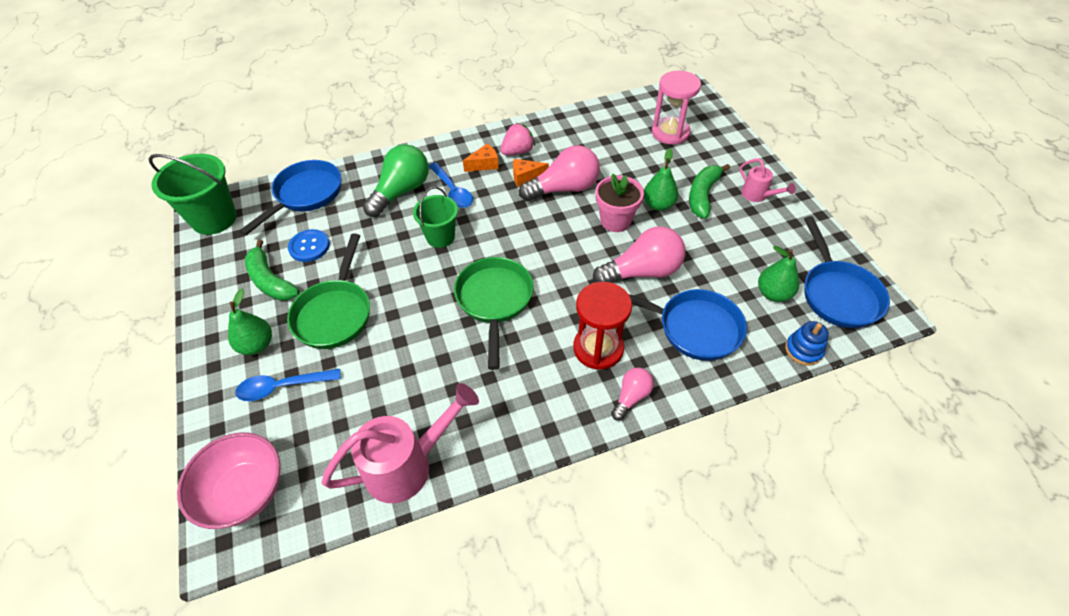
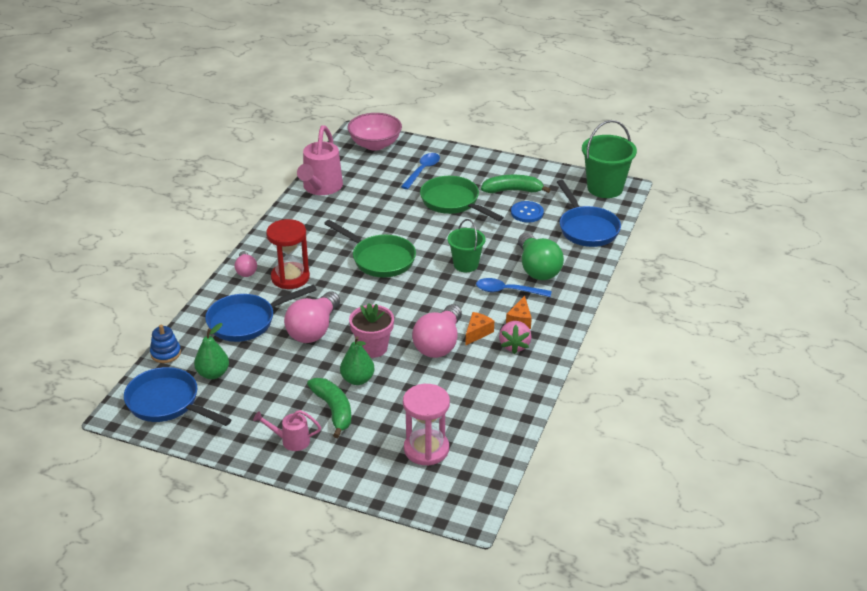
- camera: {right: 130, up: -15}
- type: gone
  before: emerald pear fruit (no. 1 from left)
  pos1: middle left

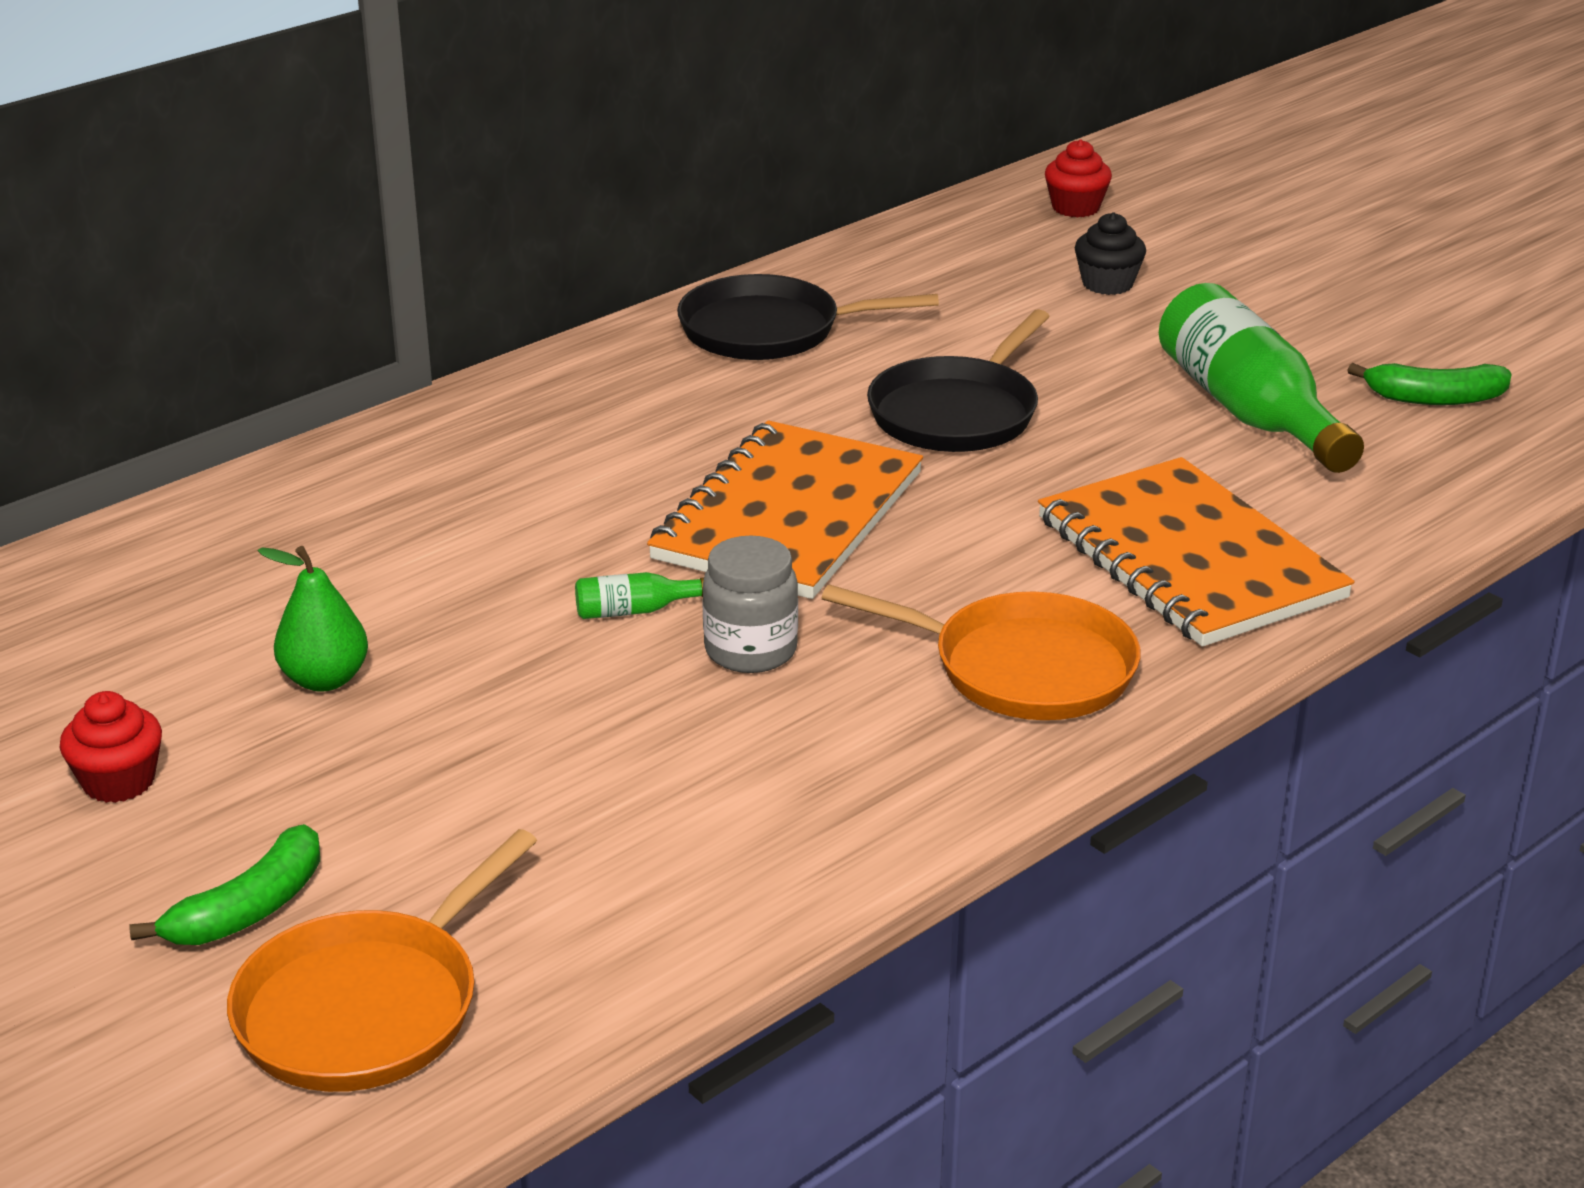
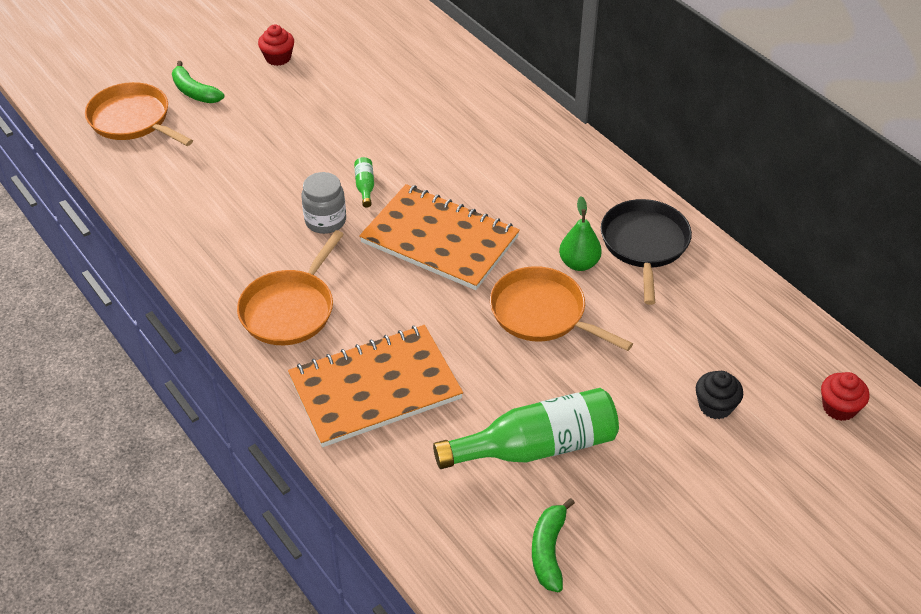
- camera: {right: 95, up: 15}
- type: repainted
  before: ebony frying pan (no. 2 from left)
  after: orange-coloured frying pan (no. 3 from left)
  pos1: top centre
  pos2: centre
- type: shifted
  before: emerald pear fruit
  pos1: middle left
  pos2: centre

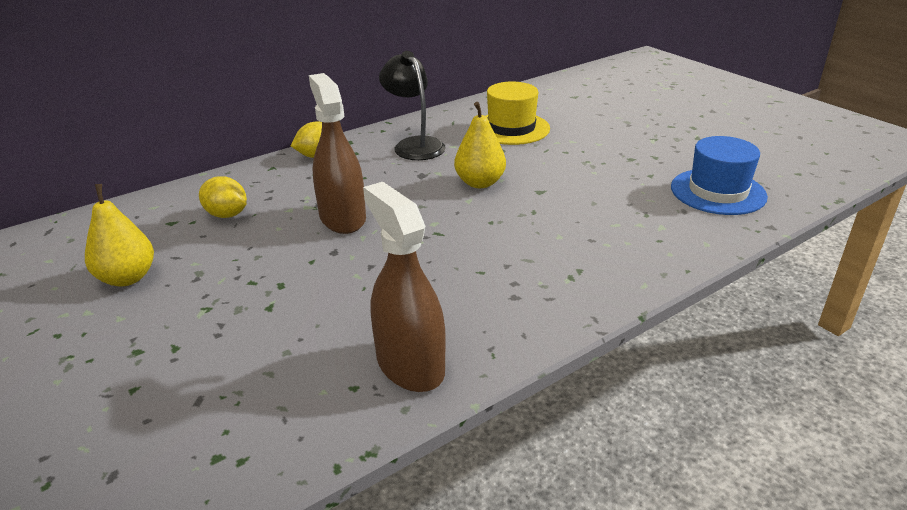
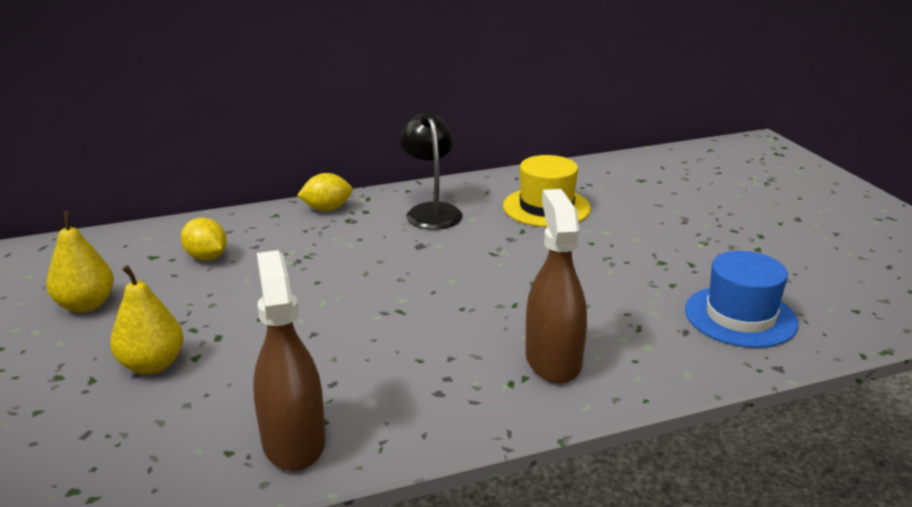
- camera: {right: 15, up: -5}
- type: shifted
  before: brown sprayer (no. 1 from left in the first image)
  after: brown sprayer (no. 2 from left)
  pos1: top centre
  pos2: centre
- type: shifted
  before: yellow pear fruit (no. 2 from left)
  pos1: top centre
  pos2: middle left

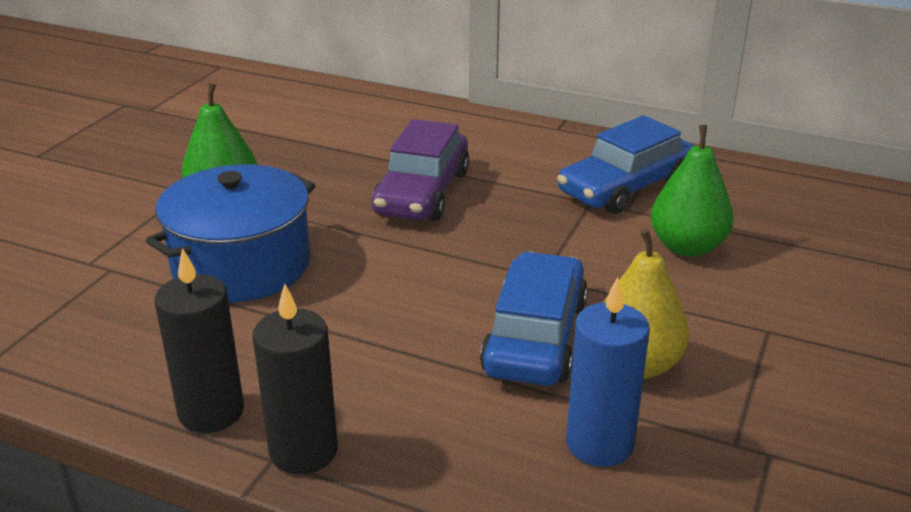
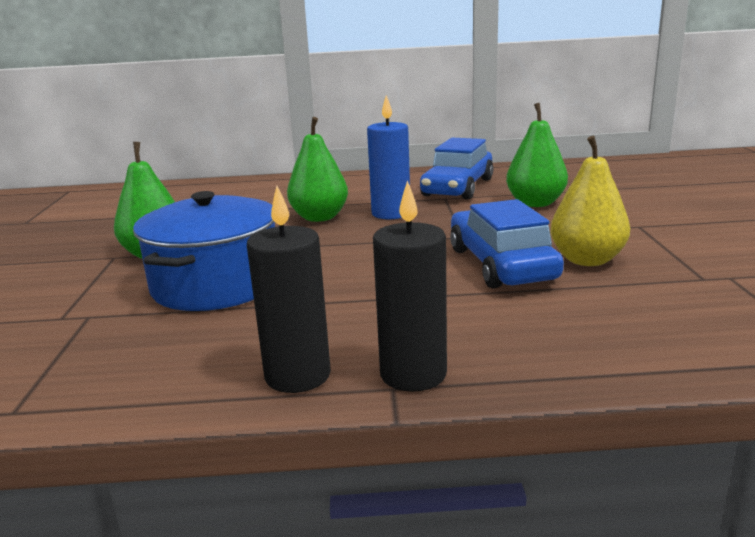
- camera: {right: -25, up: -10}
- type: swapped
  before: violet car
  after: emerald pear fruit (no. 2 from left)
  pos1: top centre
  pos2: top centre
- type: shifted
  before: royal blue wax candle
  pos1: bottom right
  pos2: top centre

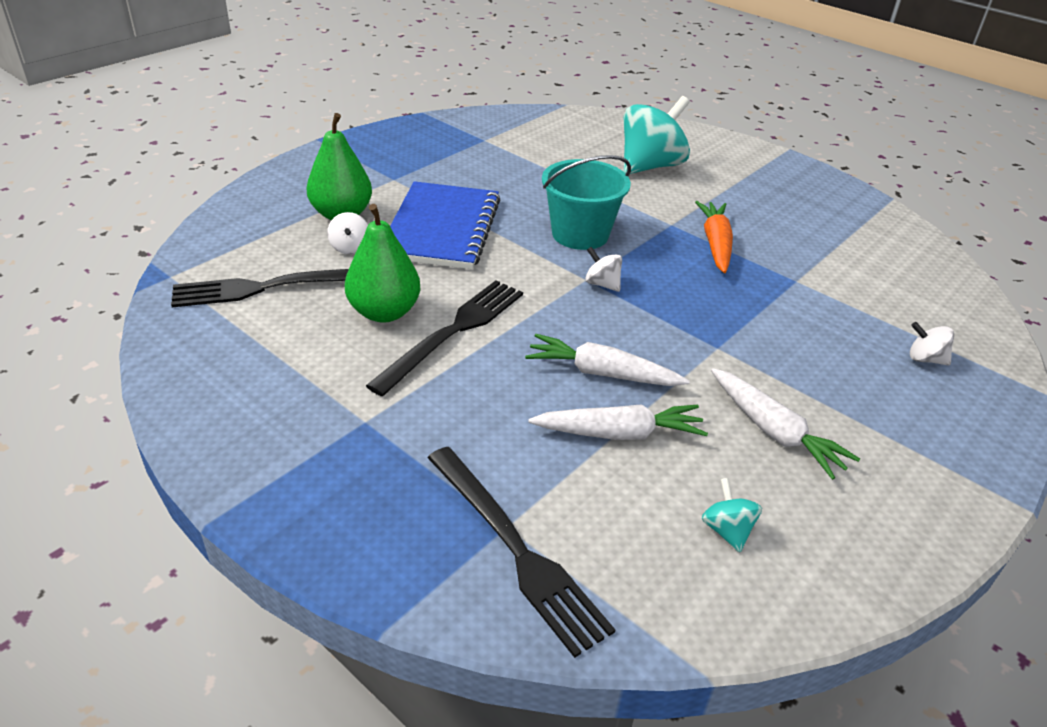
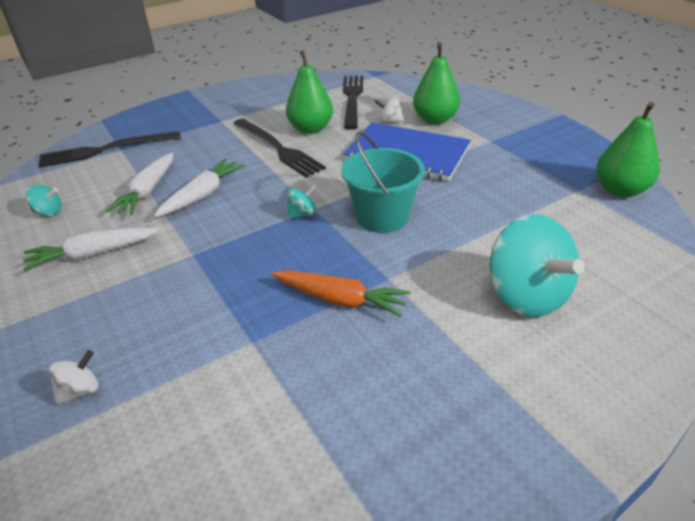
- camera: {right: 110, up: 0}
- type: repainted
  before: snow-white whirligig (no. 2 from left)
  after: teal whirligig (no. 2 from left)
  pos1: centre
  pos2: centre
- type: new
  after: emerald pear fruit (no. 3 from left)
  pos2: top right

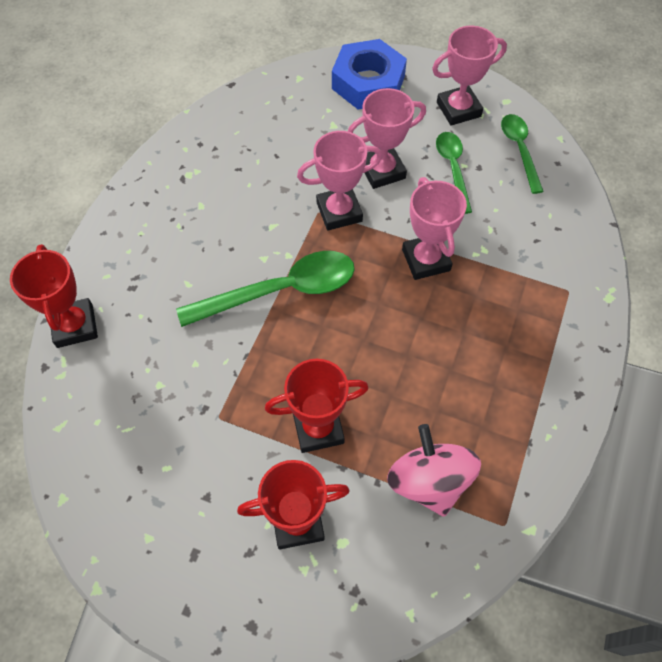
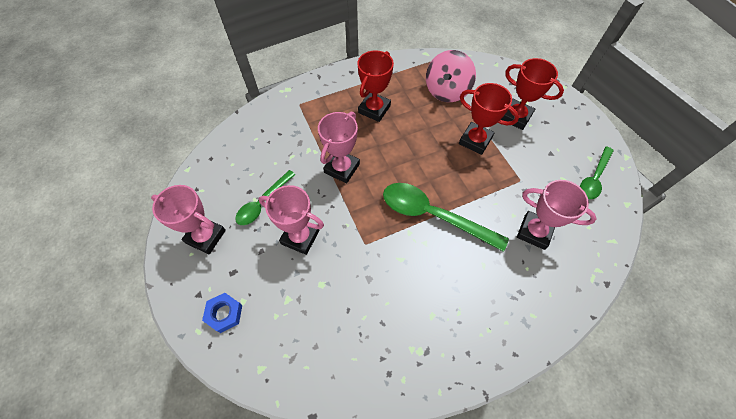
- camera: {right: -135, up: 0}
- type: scaled
  before: royal blue hex nut
  pos1: top centre
  pos2: bottom left
  scale: 0.52
- type: shifted
  before: emerald tablespoon (no. 3 from left)
  pos1: top right
  pos2: middle right
- type: shifted
  before: pink trophy (no. 1 from left in the first image)
  after: pink trophy (no. 4 from left)
  pos1: top centre
  pos2: middle right
- type: shifted
  before: crimson trophy (no. 1 from left)
  pos1: middle left
  pos2: top centre

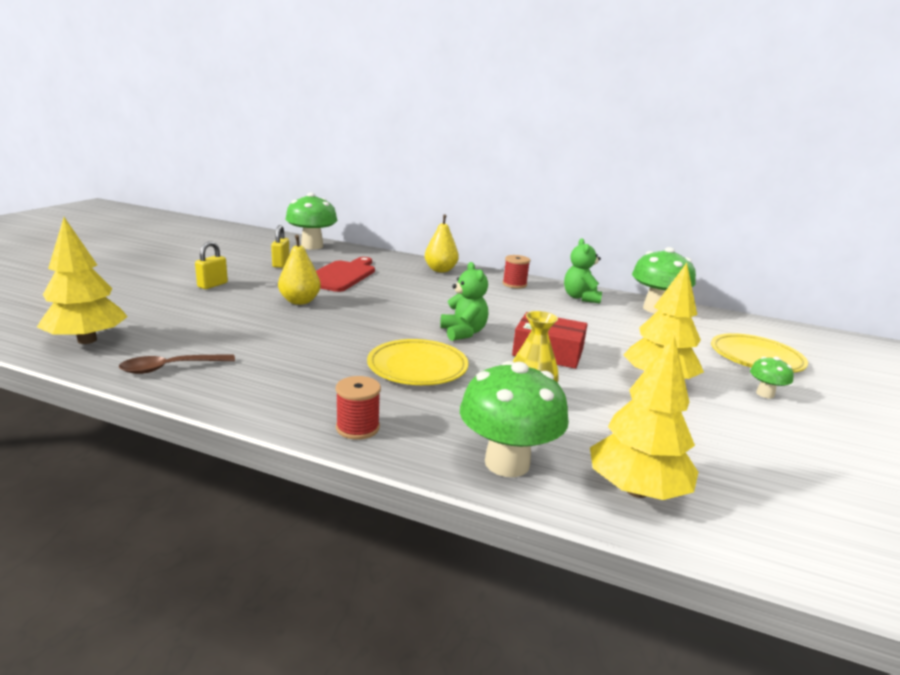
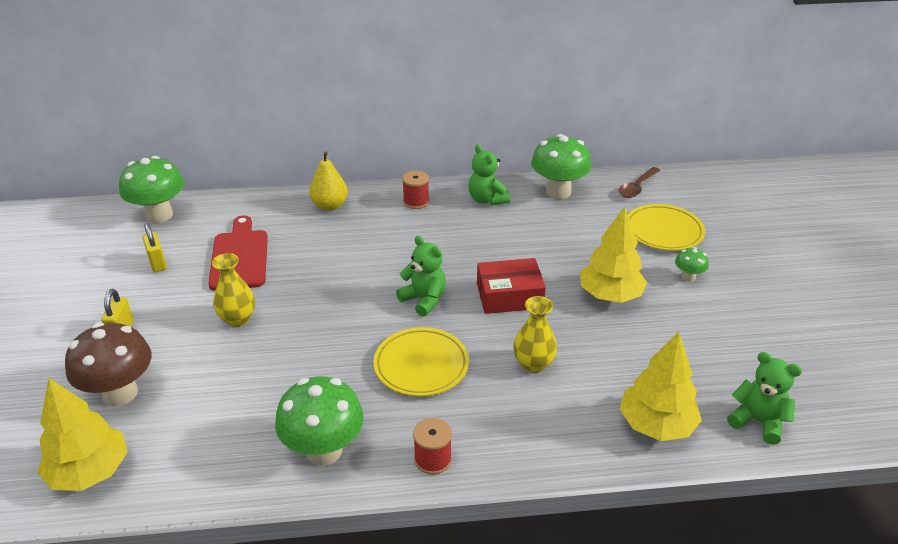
- camera: {right: -25, up: 15}
- type: swapped
  before: yellow pear fruit (no. 1 from left)
  after: yellow vase (no. 1 from left)
  pos1: middle left
  pos2: middle left
- type: shifted
  before: brown tablespoon
  pos1: middle left
  pos2: middle right
- type: shifted
  before: emerald toadstool (no. 2 from left)
  pos1: centre
  pos2: bottom centre
- type: new
  after: brown toadstool
  pos2: bottom left
- type: new
  after: emerald teddy bear (no. 3 from left)
  pos2: bottom right

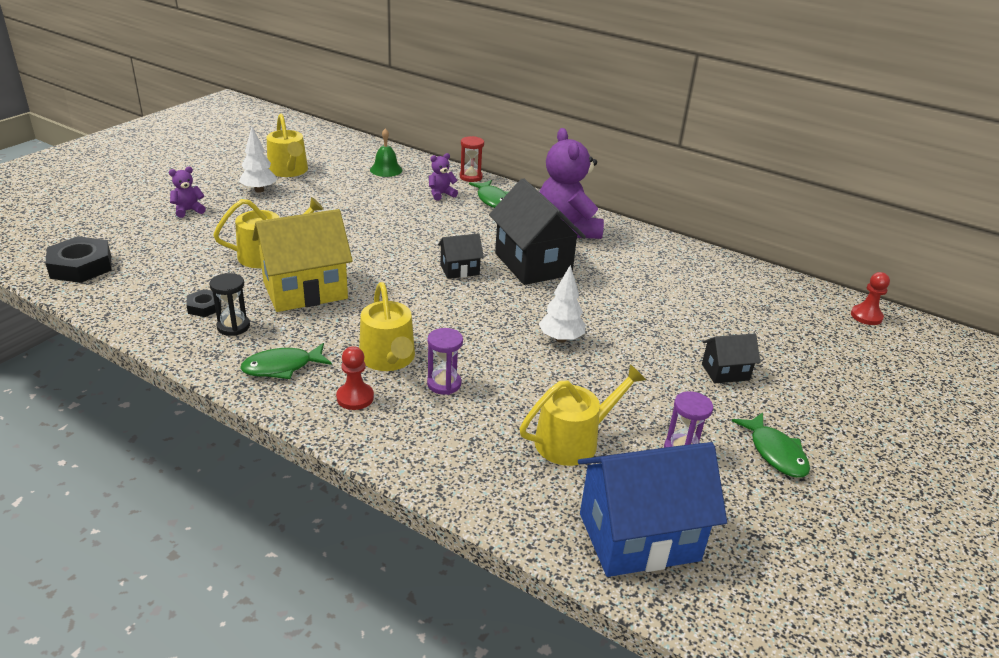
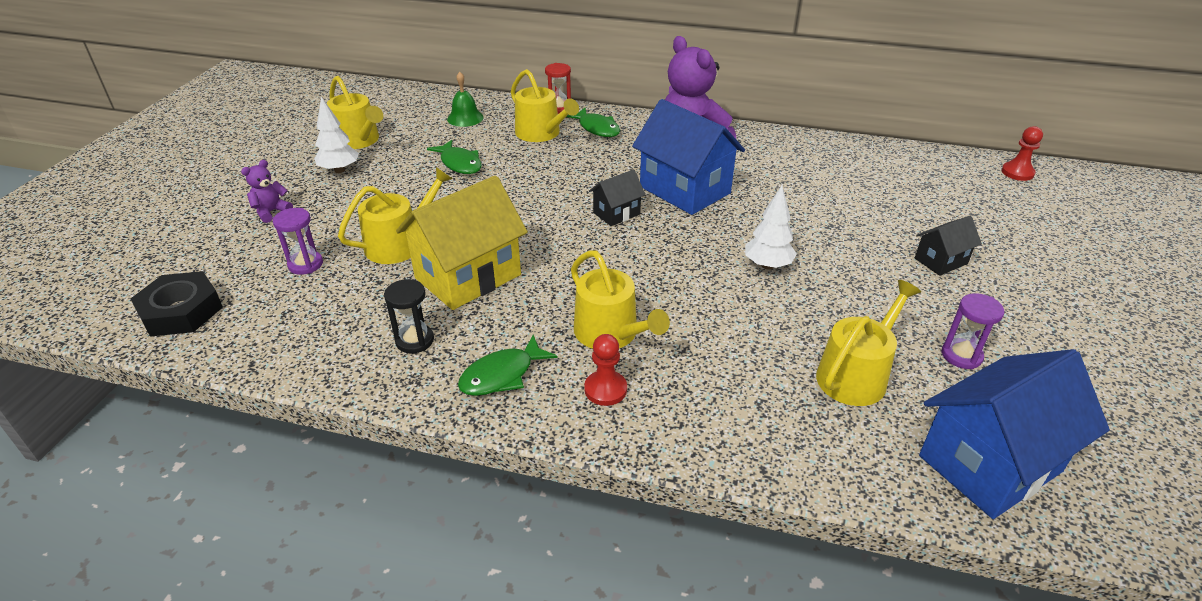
- camera: {right: -15, up: 5}
- type: swapped
  before: violet teddy bear (no. 2 from left)
  after: yellow watering pot (no. 3 from left)
  pos1: top centre
  pos2: top centre
- type: repainted
  before: ebony cottage (no. 2 from left)
  after: royal blue cottage (no. 1 from left)
  pos1: centre
  pos2: top centre
- type: gone
  before: ebony hex nut (no. 2 from left)
  pos1: middle left
- type: shifted
  before: violet hourglass (no. 1 from left)
  pos1: centre
  pos2: middle left
- type: shifted
  before: emerald fish figure (no. 3 from left in the first image)
  after: emerald fish figure (no. 1 from left)
  pos1: bottom right
  pos2: top centre

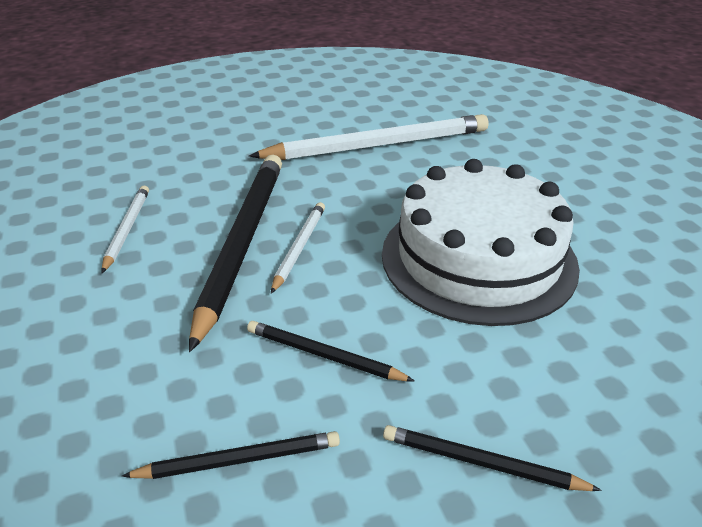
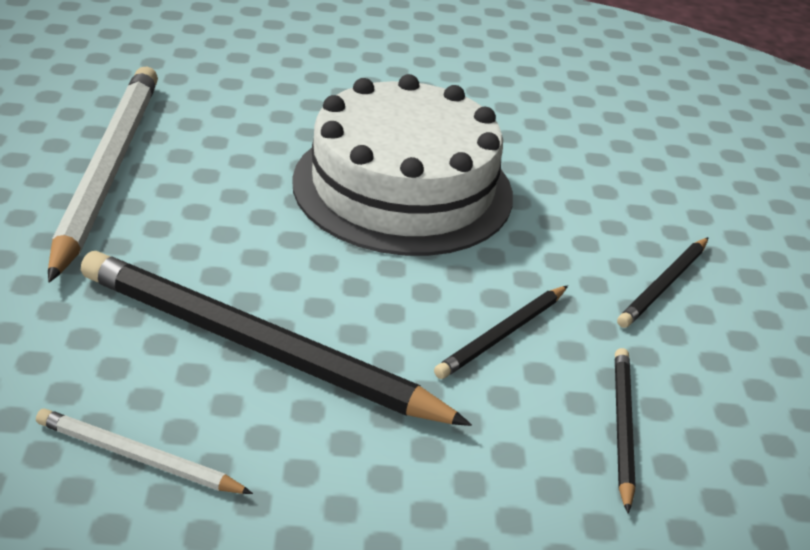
- camera: {right: -75, up: 0}
- type: gone
  before: snow-white pencil (no. 2 from left)
  pos1: centre

